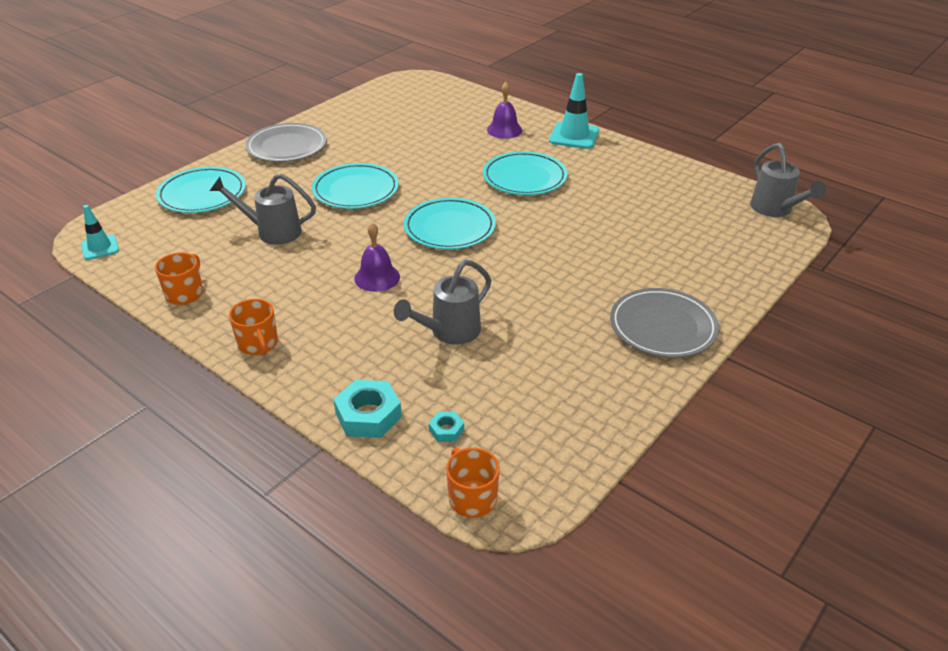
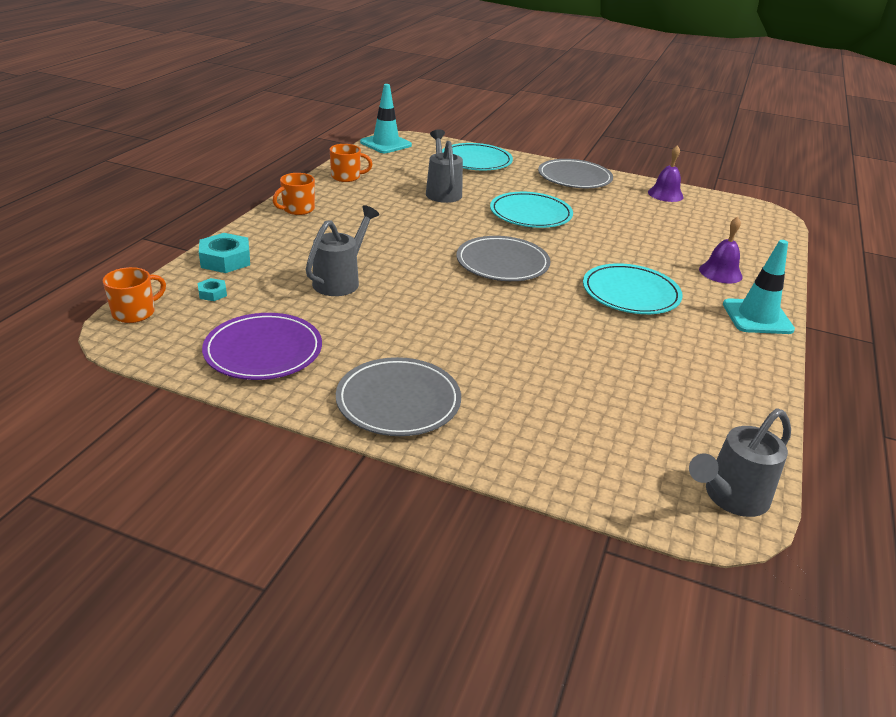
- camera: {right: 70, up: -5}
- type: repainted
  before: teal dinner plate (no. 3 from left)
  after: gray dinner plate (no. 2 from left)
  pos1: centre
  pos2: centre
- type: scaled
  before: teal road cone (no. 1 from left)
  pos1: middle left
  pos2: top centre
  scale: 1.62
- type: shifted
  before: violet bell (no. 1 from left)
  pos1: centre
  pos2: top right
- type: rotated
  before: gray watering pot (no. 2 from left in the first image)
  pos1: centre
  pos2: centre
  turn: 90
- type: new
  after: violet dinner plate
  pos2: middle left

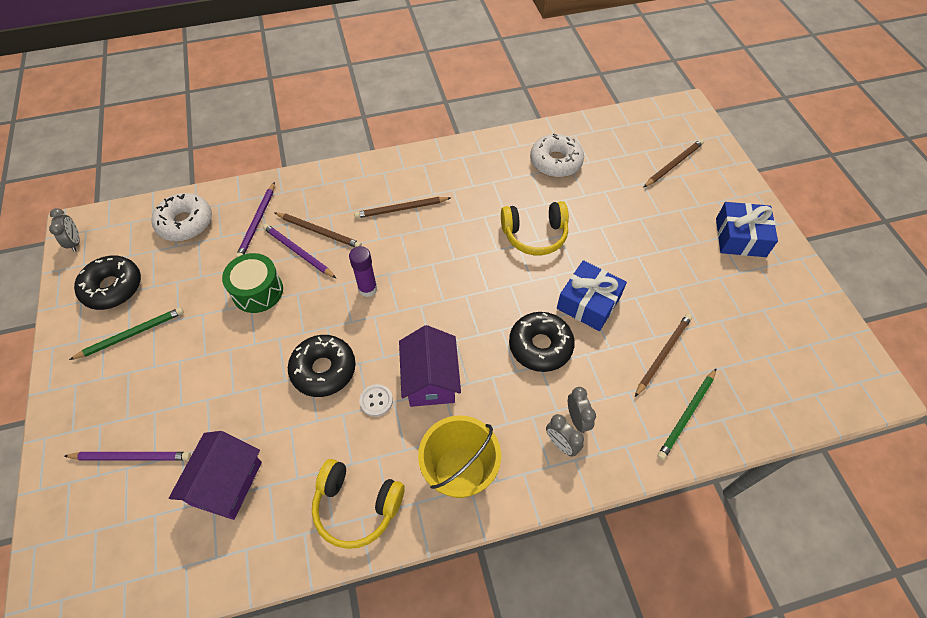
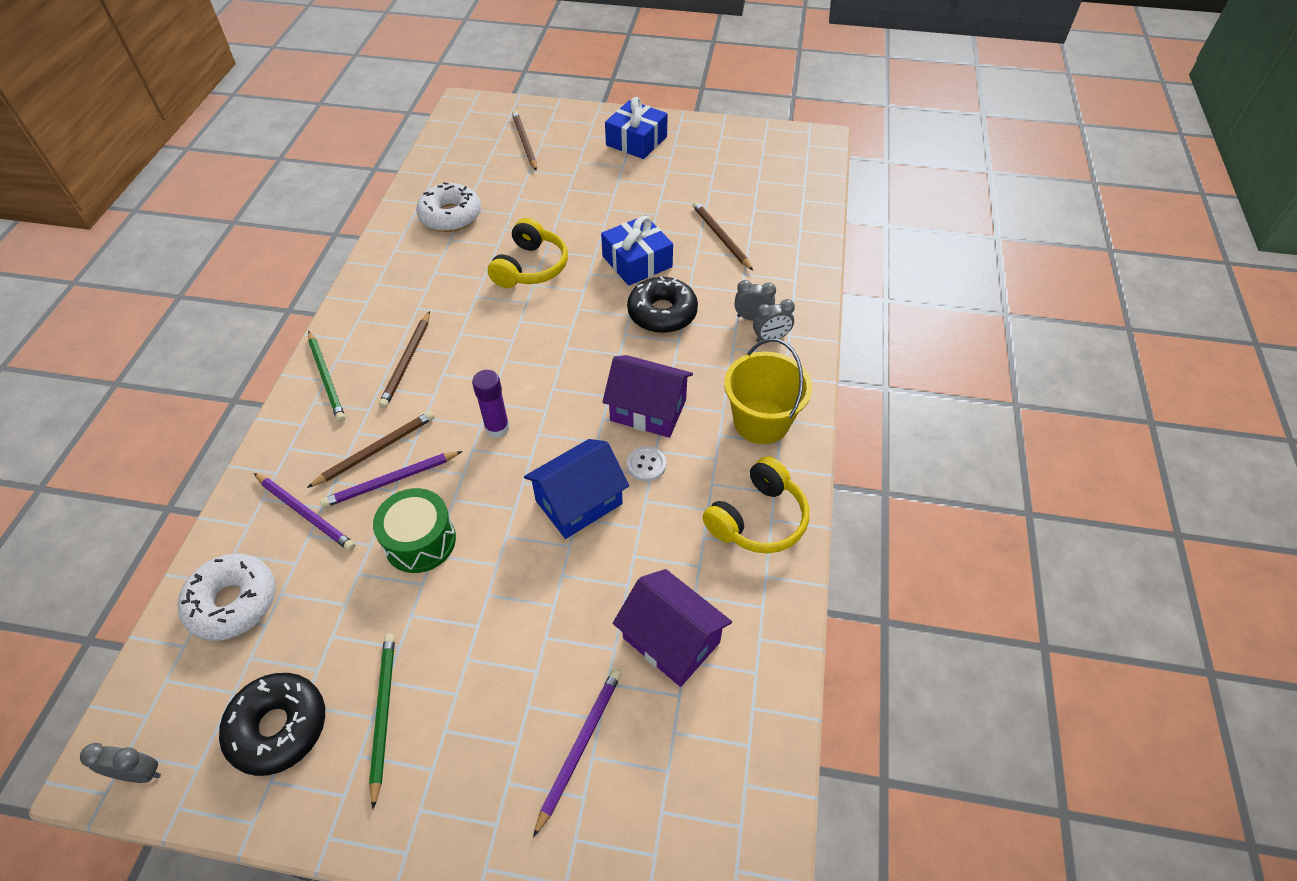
- camera: {right: -65, up: -5}
- type: swapped
  before: ebony donut (no. 2 from left)
  after: royal blue cottage
  pos1: centre
  pos2: centre
- type: shifted
  before: emerald pencil (no. 2 from left in the first image)
  after: emerald pencil (no. 1 from left)
  pos1: bottom right
  pos2: middle left

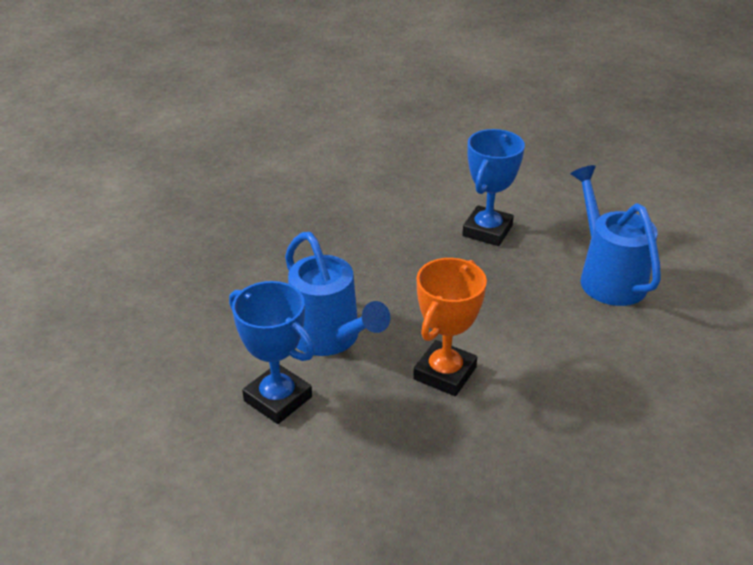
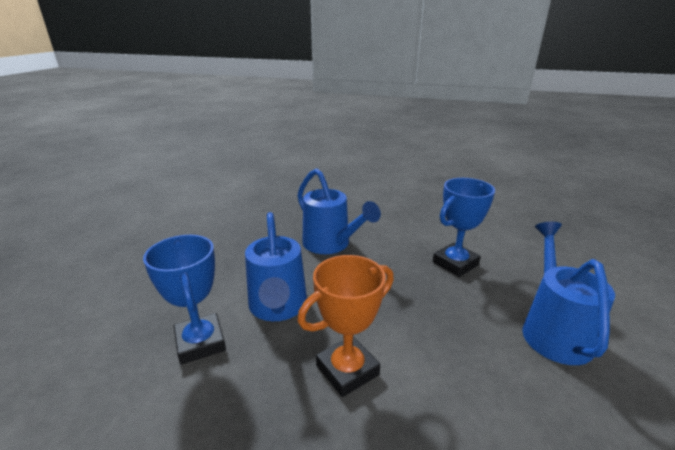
- camera: {right: 25, up: -10}
- type: new
  after: royal blue watering pot (no. 2 from left)
  pos2: centre

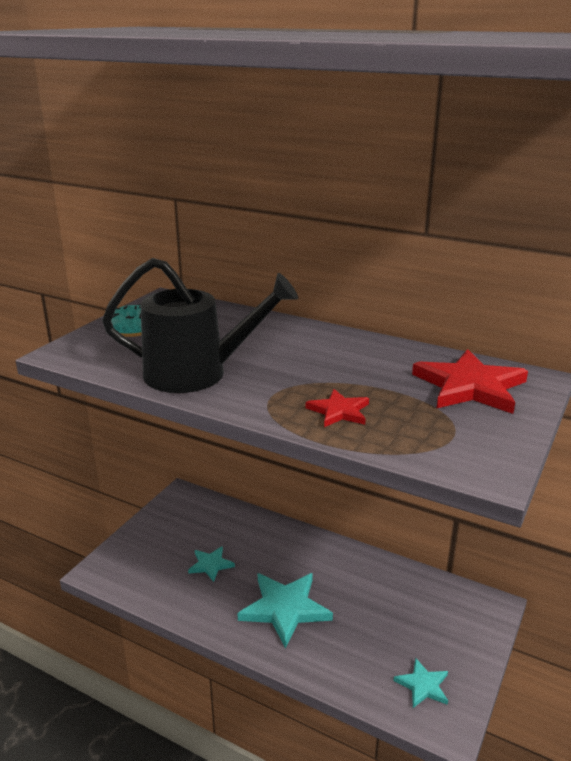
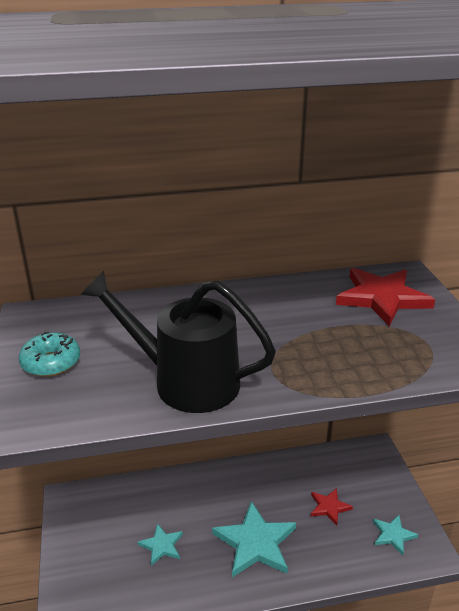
- camera: {right: -40, up: 5}
- type: rotated
  before: ebony watering pot
  pos1: centre
  pos2: centre
  turn: -120
- type: shifted
  before: crimson star (no. 1 from left)
  pos1: centre
  pos2: bottom right

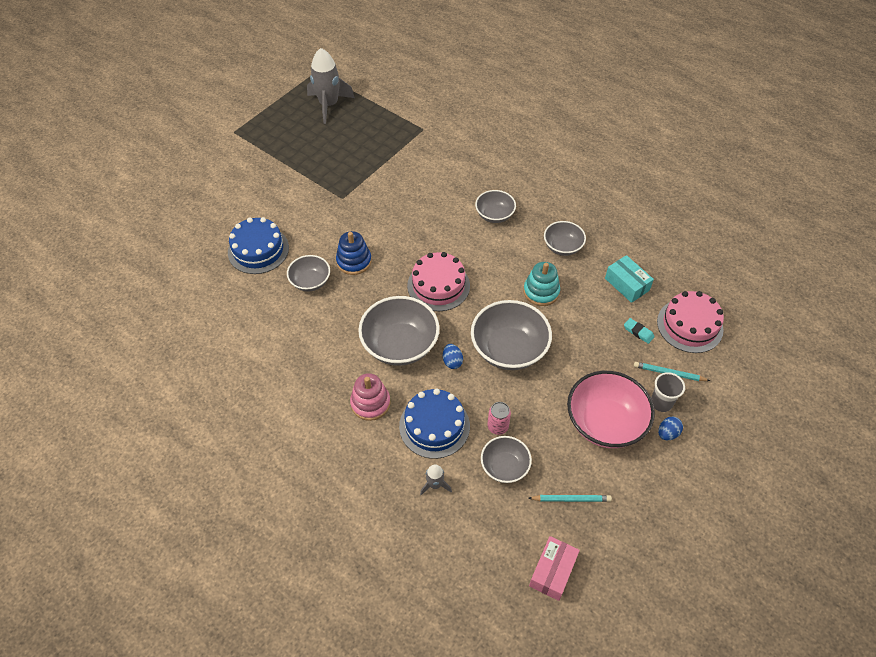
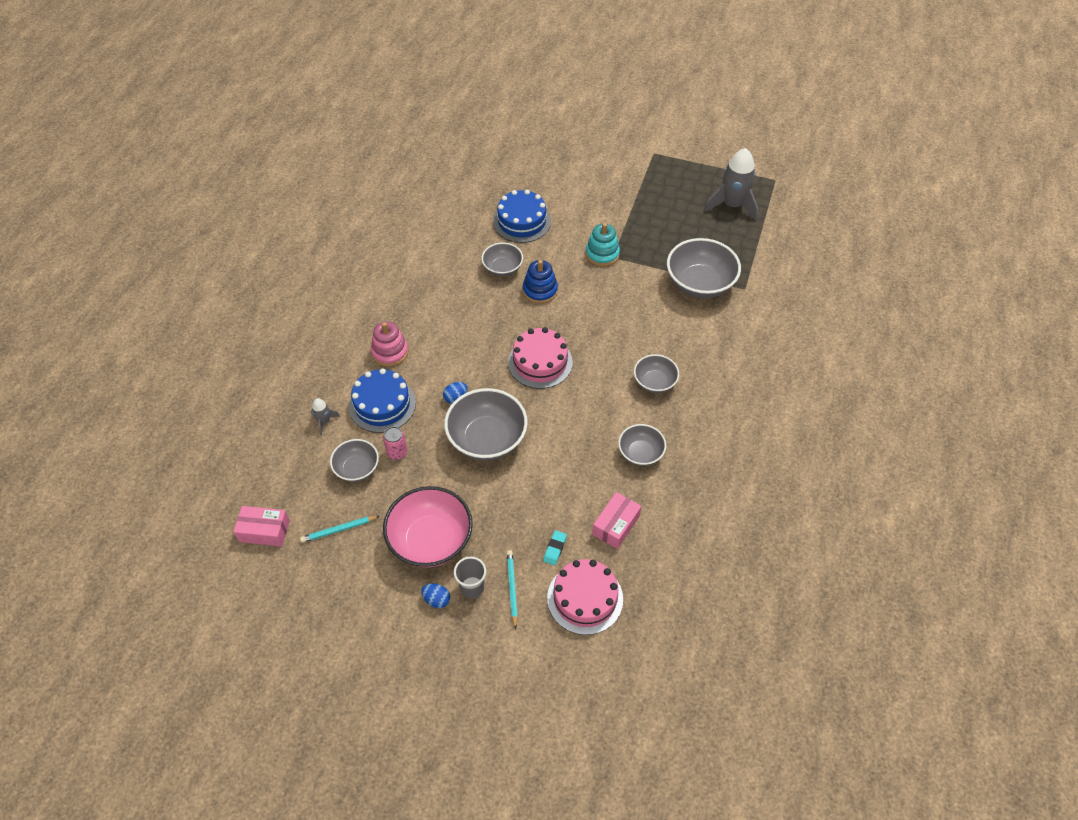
- camera: {right: 70, up: 0}
- type: repainted
  before: teal parcel
  after: pink parcel (no. 2 from left)
  pos1: middle right
  pos2: centre
- type: shifted
  before: teal stacking rings
  pos1: centre
  pos2: top centre
- type: shifted
  before: gray bowl (no. 2 from left in the first image)
  after: gray bowl (no. 6 from left)
  pos1: centre
  pos2: top centre
- type: rotated
  before: teal pencil (no. 1 from left)
  pos1: bottom centre
  pos2: middle left
  turn: 90

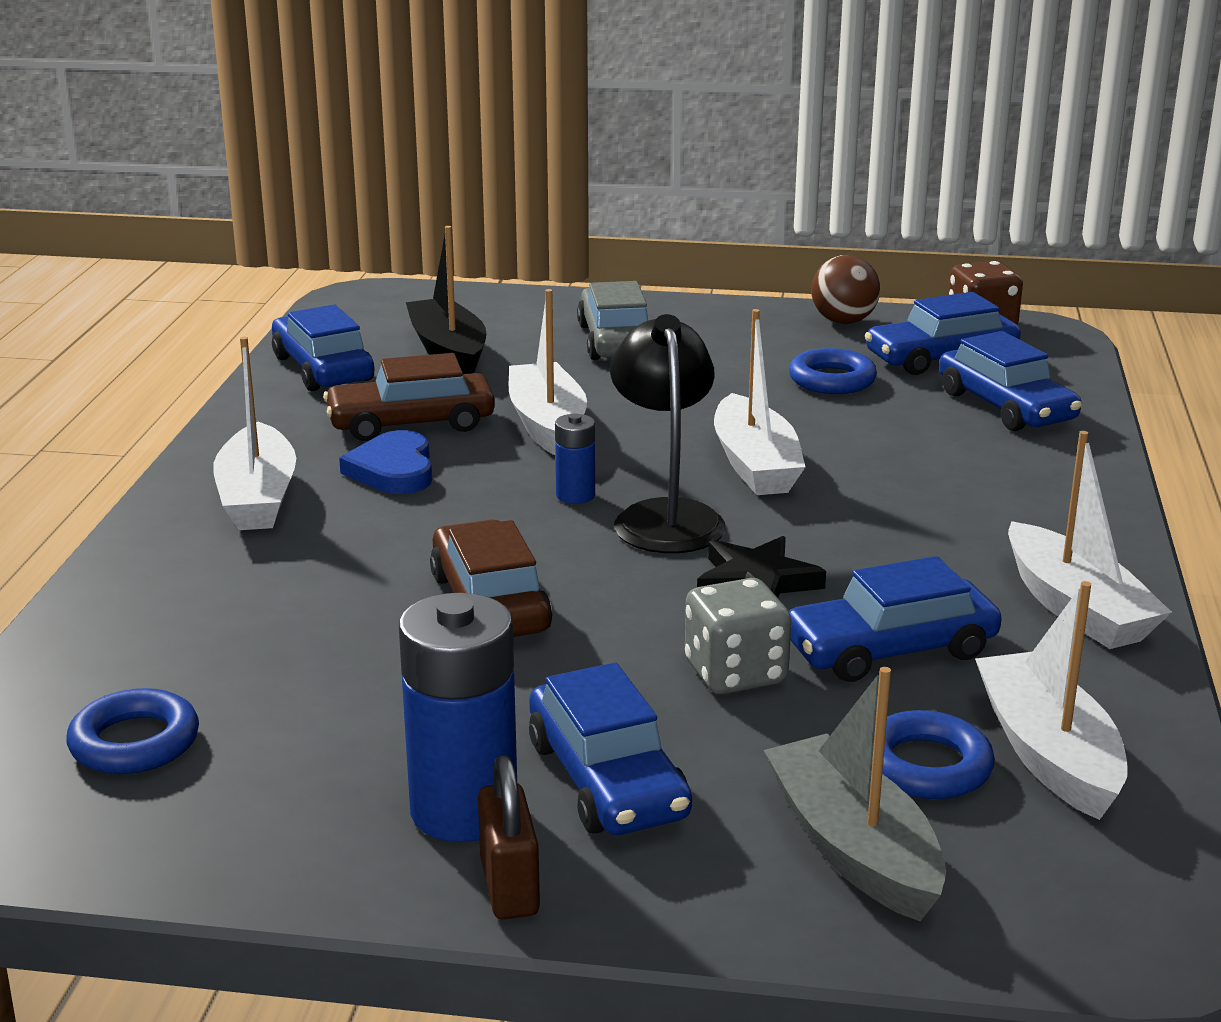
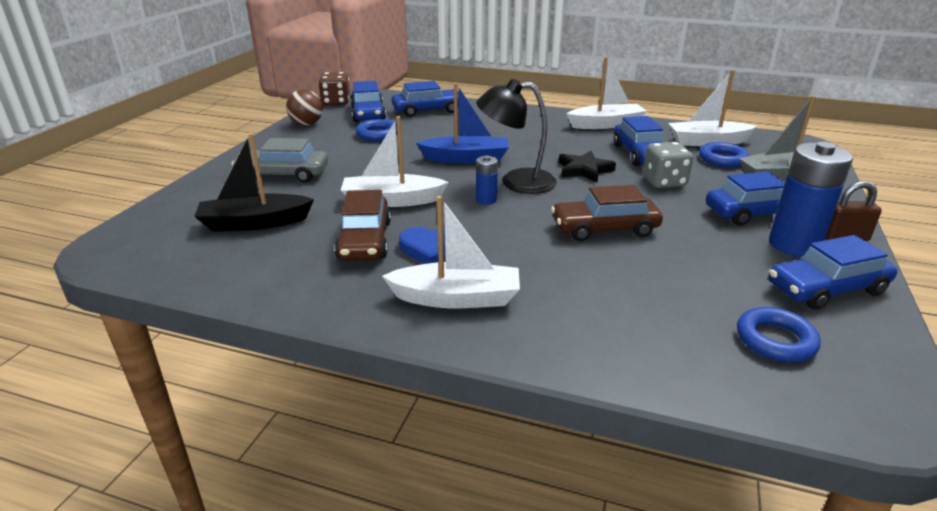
- camera: {right: -80, up: 5}
- type: shifted
  before: royal blue car (no. 1 from left in the first image)
  after: royal blue car (no. 5 from left)
  pos1: middle left
  pos2: middle right
- type: repainted
  before: snow-white sailboat (no. 3 from left)
  after: royal blue sailboat
  pos1: centre
  pos2: top centre

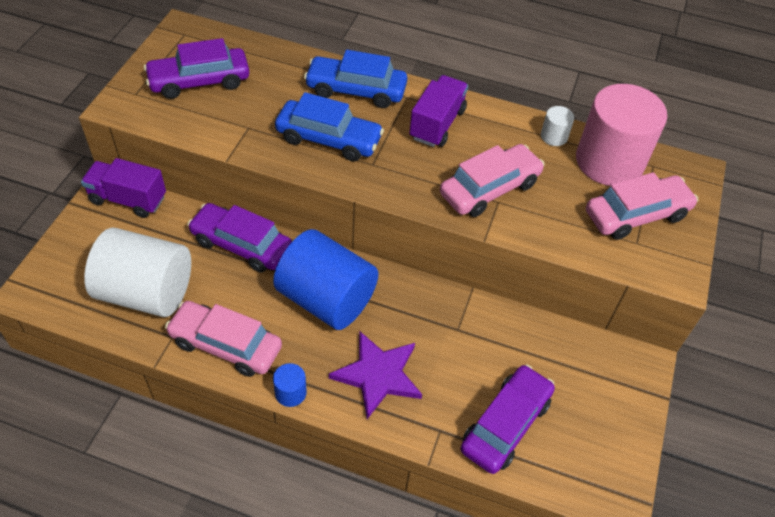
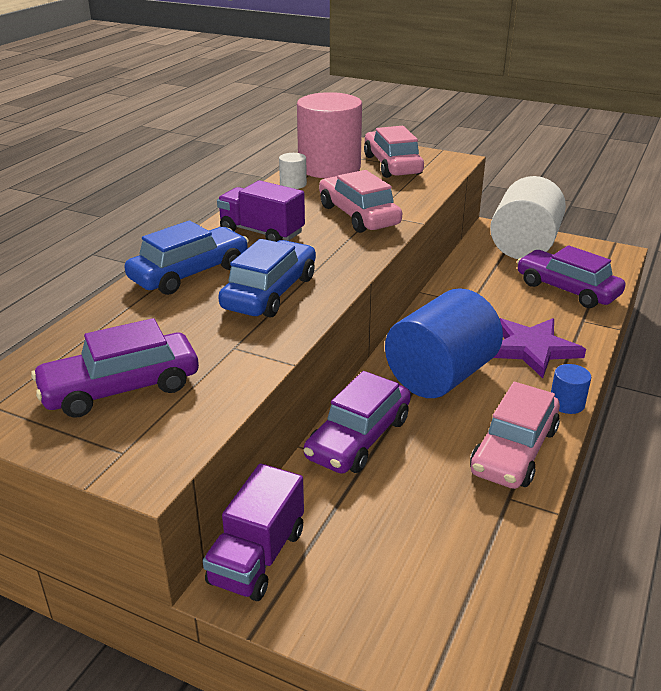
- camera: {right: -80, up: -20}
- type: rotated
  before: violet car (no. 1 from left)
  pos1: top left
  pos2: middle left
  turn: 75
- type: rotated
  before: royal blue car (no. 2 from left in the first image)
  pos1: top centre
  pos2: middle left
  turn: -150
- type: shifted
  before: snow-white solid cylinder (no. 1 from left in the first image)
  after: snow-white solid cylinder (no. 2 from left)
  pos1: middle left
  pos2: top right

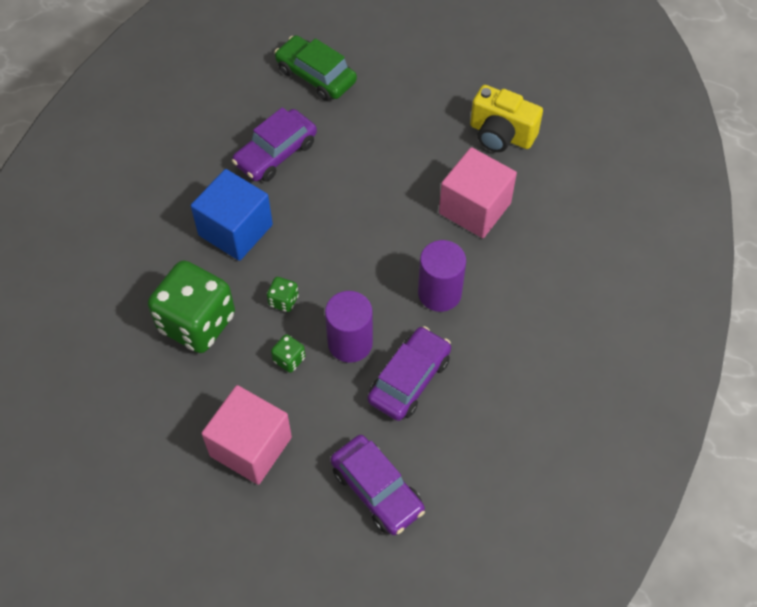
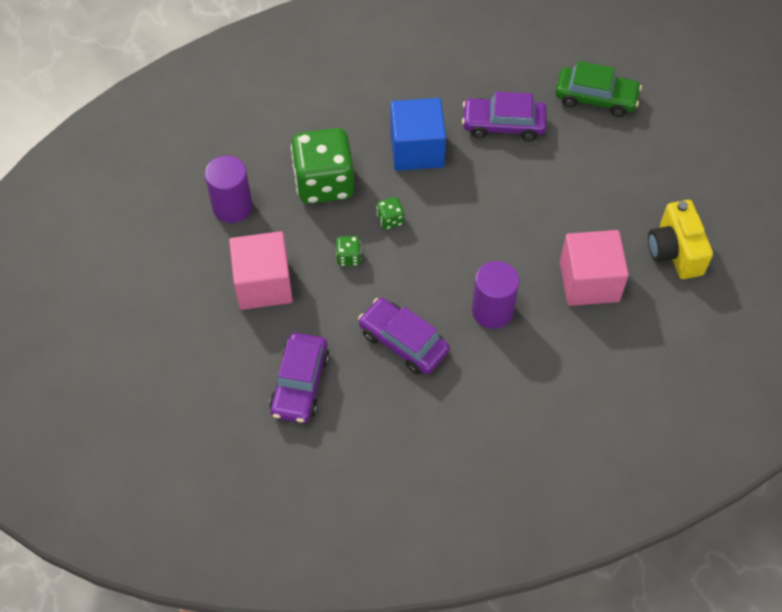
- camera: {right: 50, up: 0}
- type: rotated
  before: emerald car
  pos1: top centre
  pos2: top right
  turn: 105
- type: shifted
  before: violet solid cylinder (no. 1 from left)
  pos1: centre
  pos2: top left
- type: rotated
  before: violet car (no. 3 from left in the first image)
  pos1: centre
  pos2: centre
  turn: -135

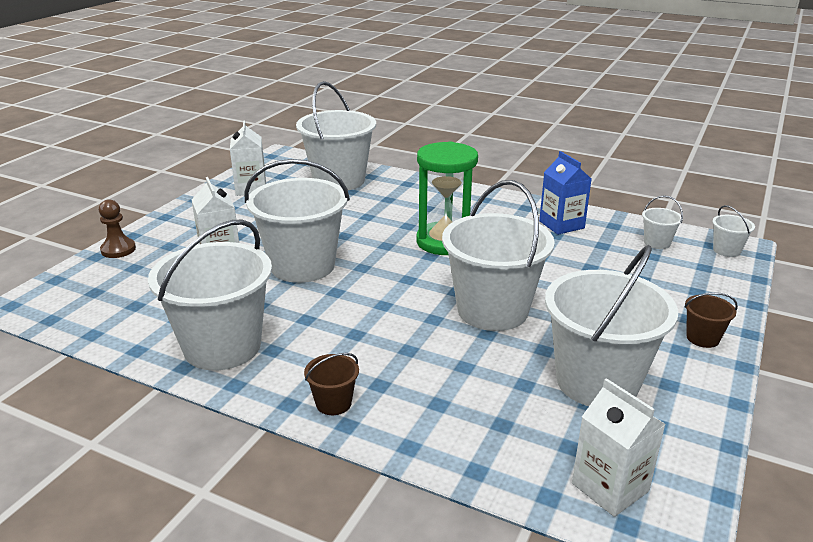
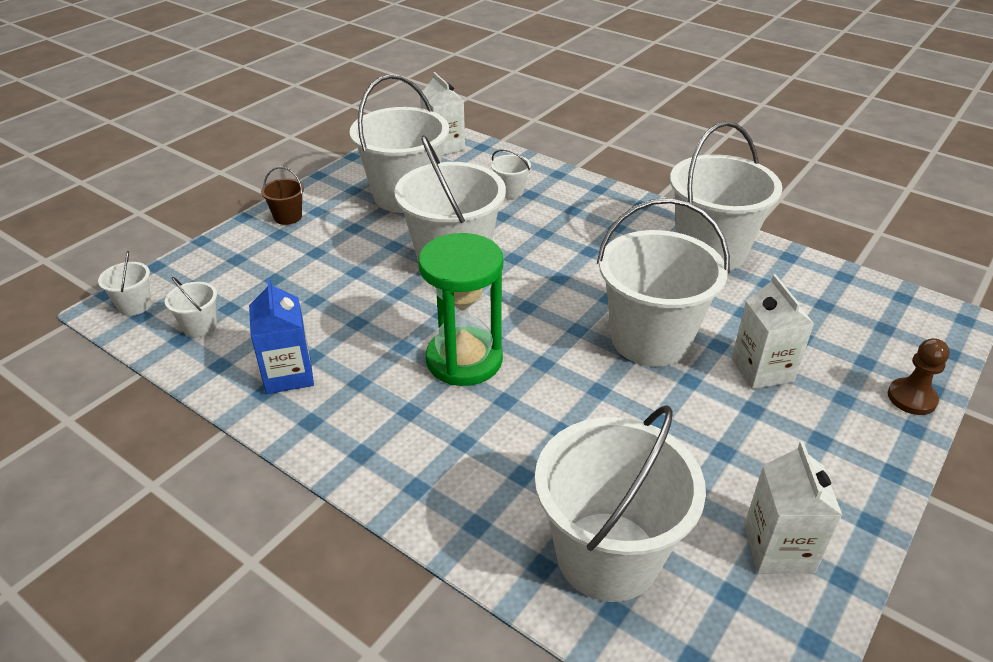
- camera: {right: -170, up: 10}
- type: gone
  before: brown bucket (no. 1 from left)
  pos1: bottom centre
- type: new
  after: snow-white bucket (no. 5 from left)
  pos2: top centre

